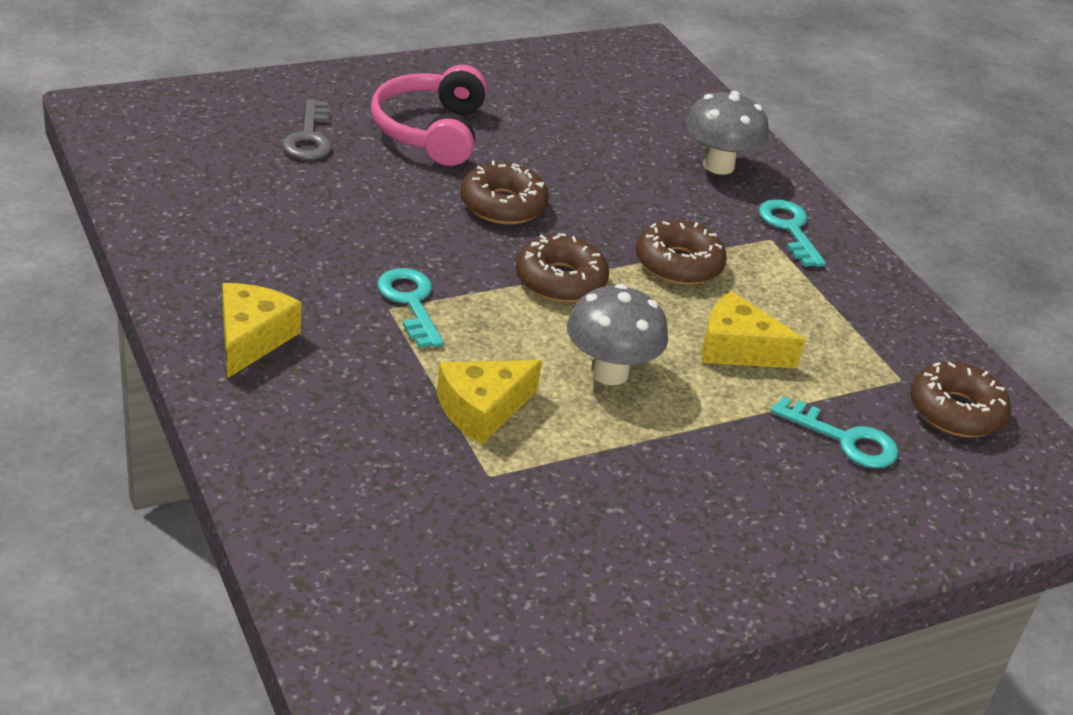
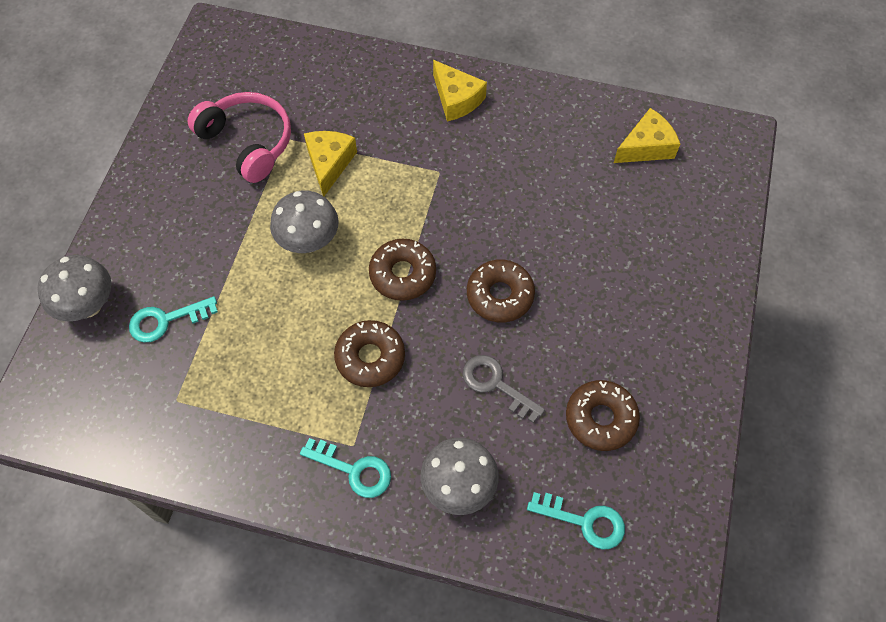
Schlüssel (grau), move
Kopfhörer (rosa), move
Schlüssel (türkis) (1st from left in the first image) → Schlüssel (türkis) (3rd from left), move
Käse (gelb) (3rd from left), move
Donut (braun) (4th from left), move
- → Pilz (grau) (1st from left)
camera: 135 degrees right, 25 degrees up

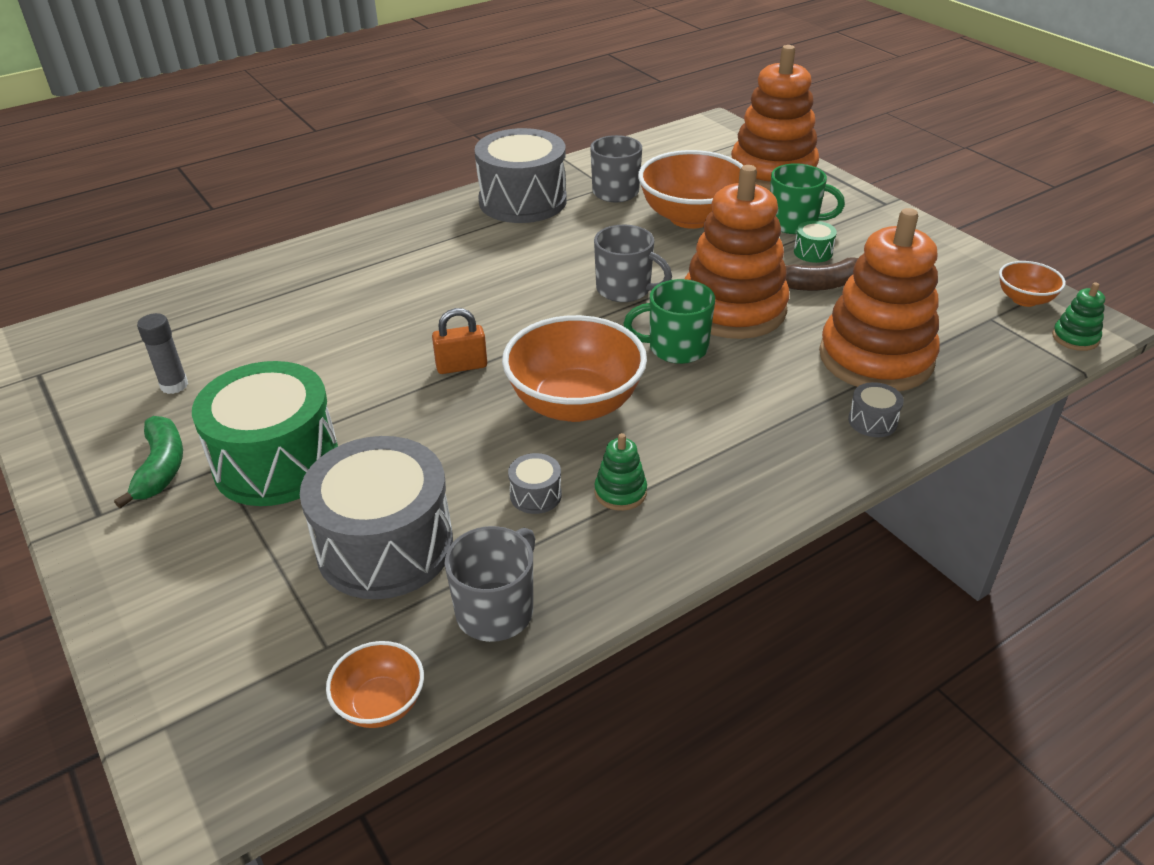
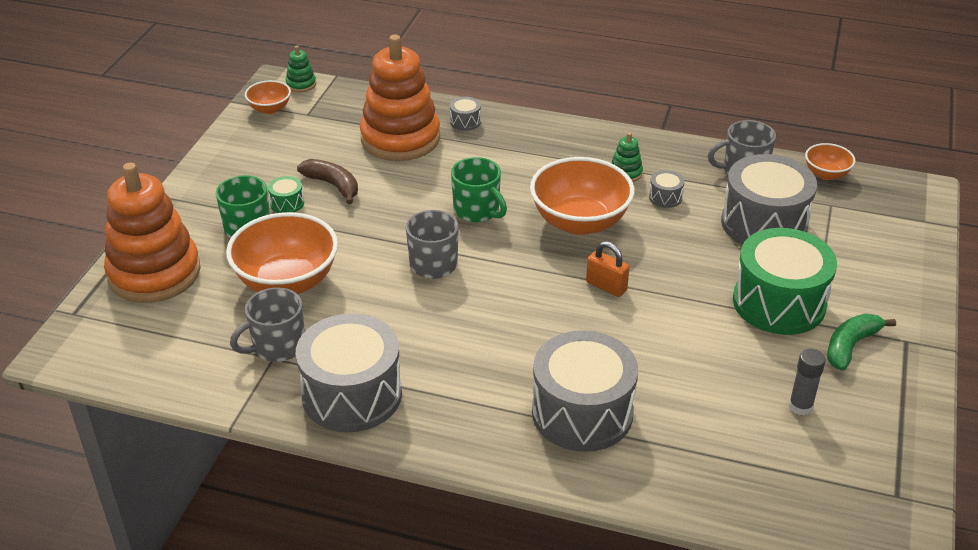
Stapelspielzeug (orange) (1st from left) → -
- → Trommel (grau) (3rd from left)
camera: 130 degrees left, 0 degrees up

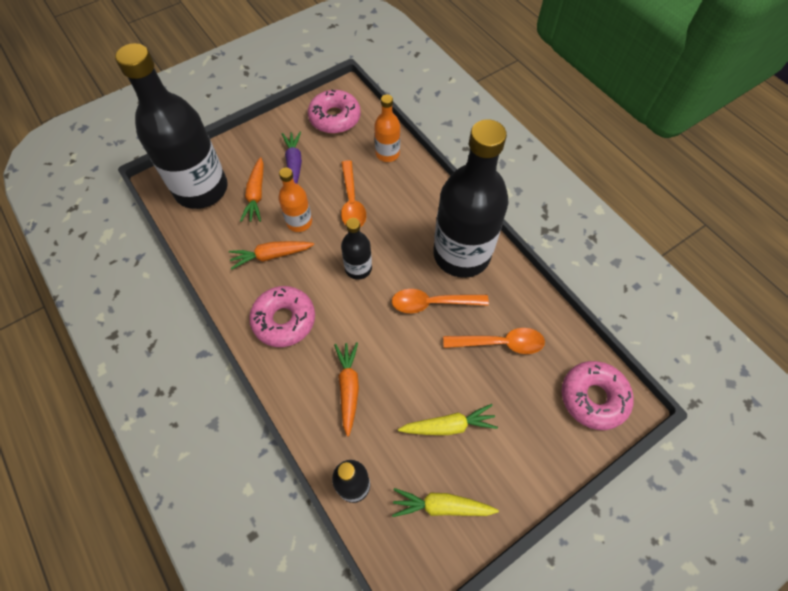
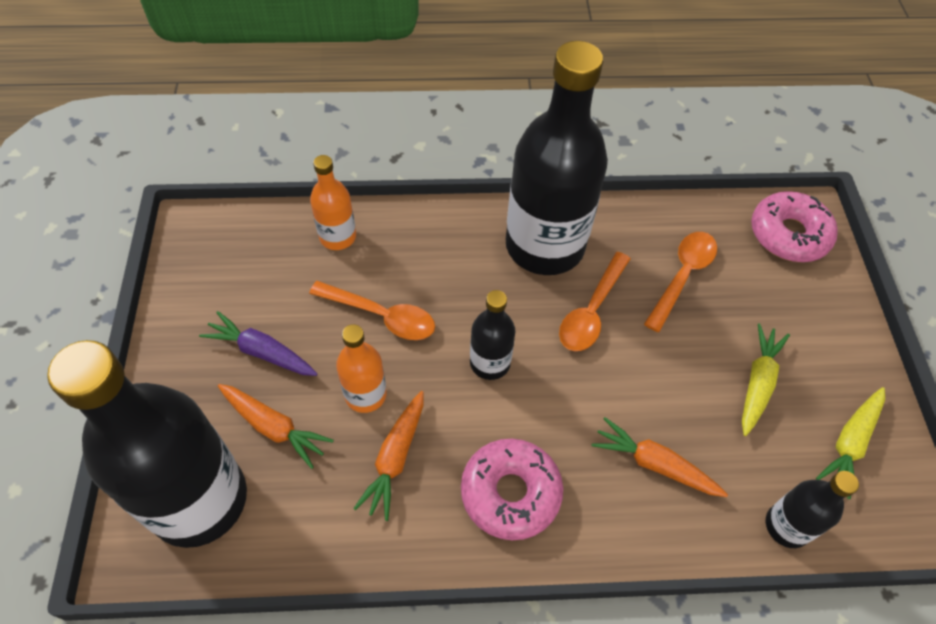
Donut (rosa) (2nd from left) → -
camera: 60 degrees left, 5 degrees down

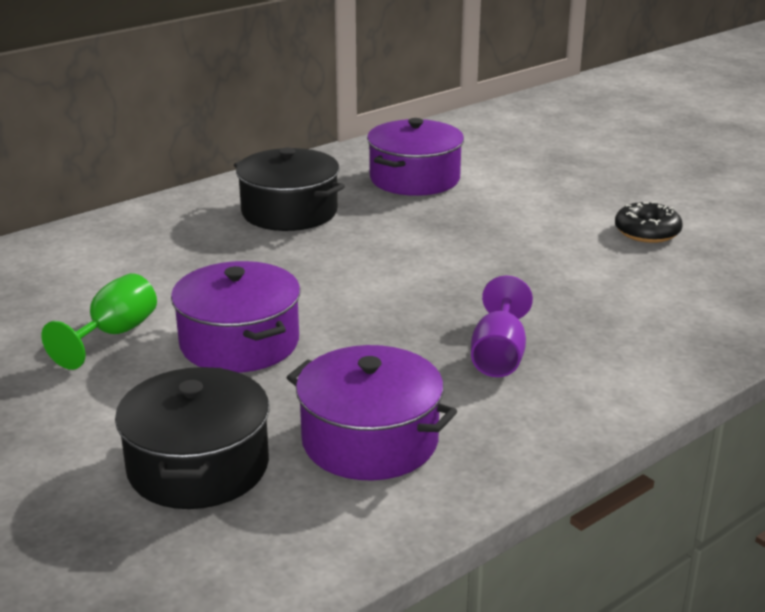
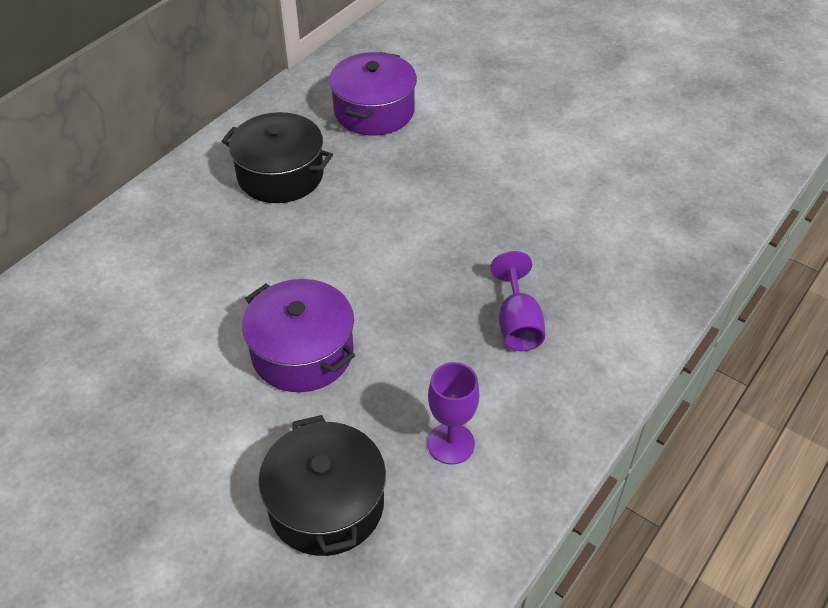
Kelch (grün) → -
Kochtopf (lila) (2nd from left) → Kelch (lila) (1st from left)
Donut (schwarz) → -
camera: 15 degrees left, 20 degrees up

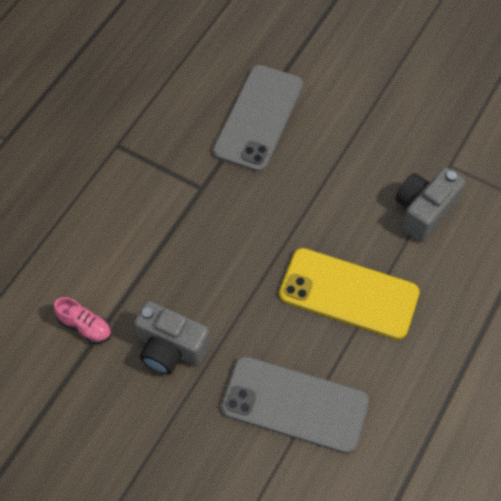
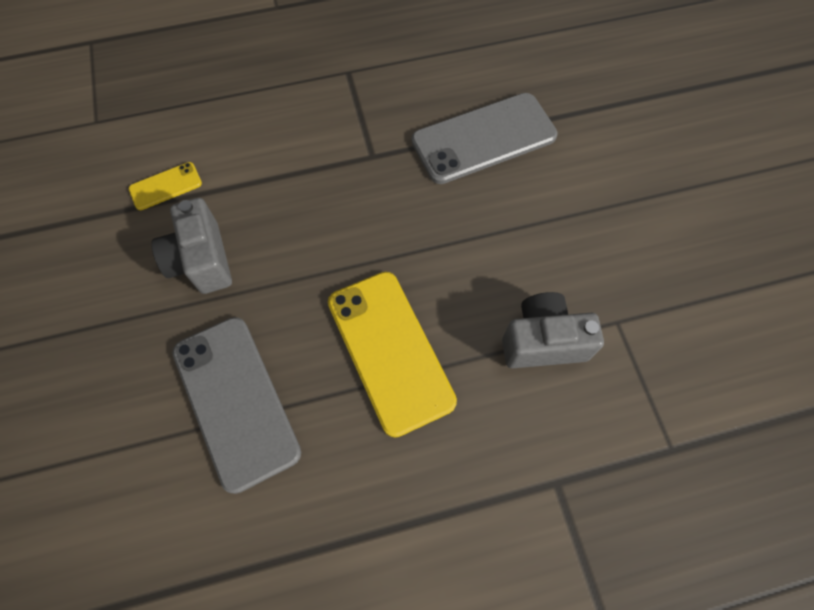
Schuh (rosa) → Handy (gelb) (1st from left)
camera: 45 degrees right, 5 degrees up

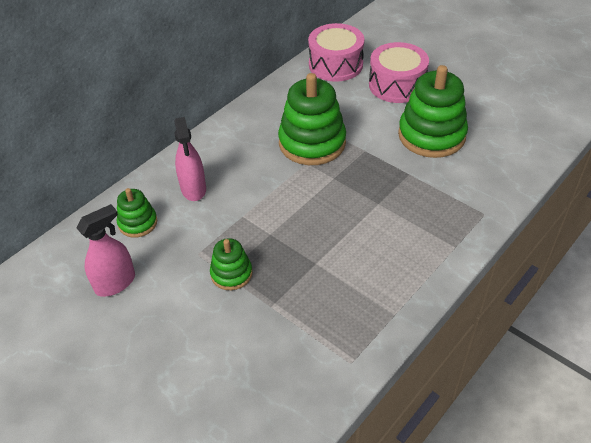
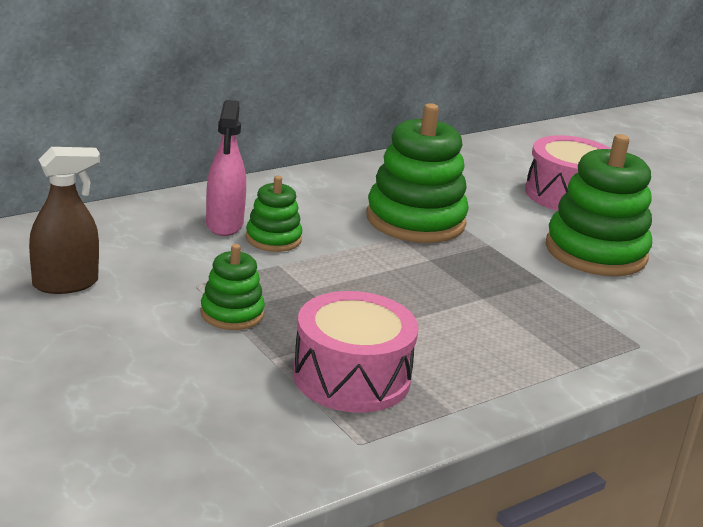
Sprühflasche (rosa) (1st from left) → Sprühflasche (braun)
Stapelspielzeug (grün) (1st from left in the first image) → Stapelspielzeug (grün) (2nd from left), move
Trommel (rosa) (1st from left), move
camera: 10 degrees right, 20 degrees down

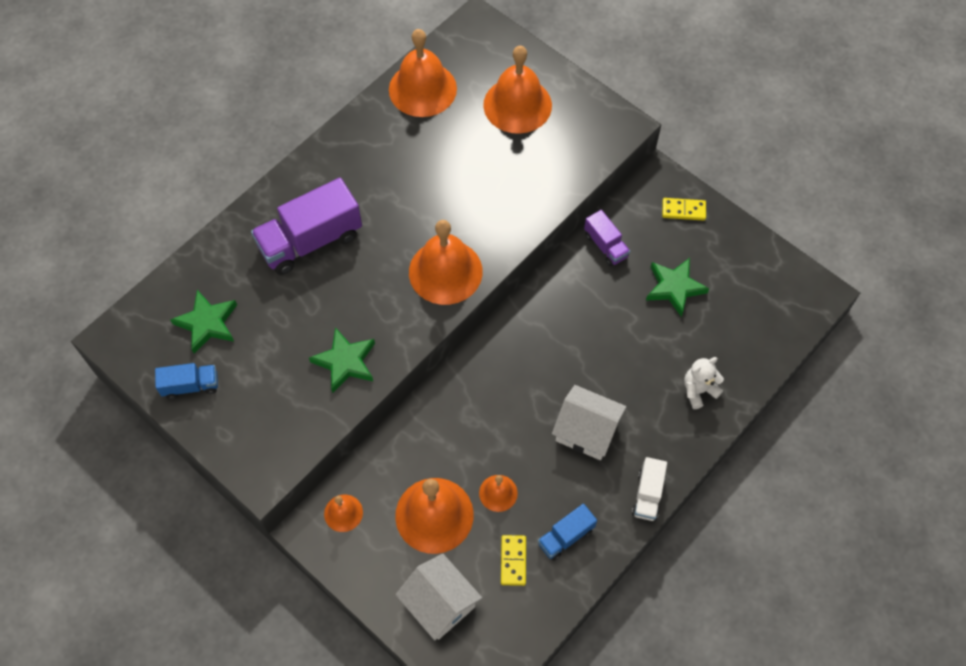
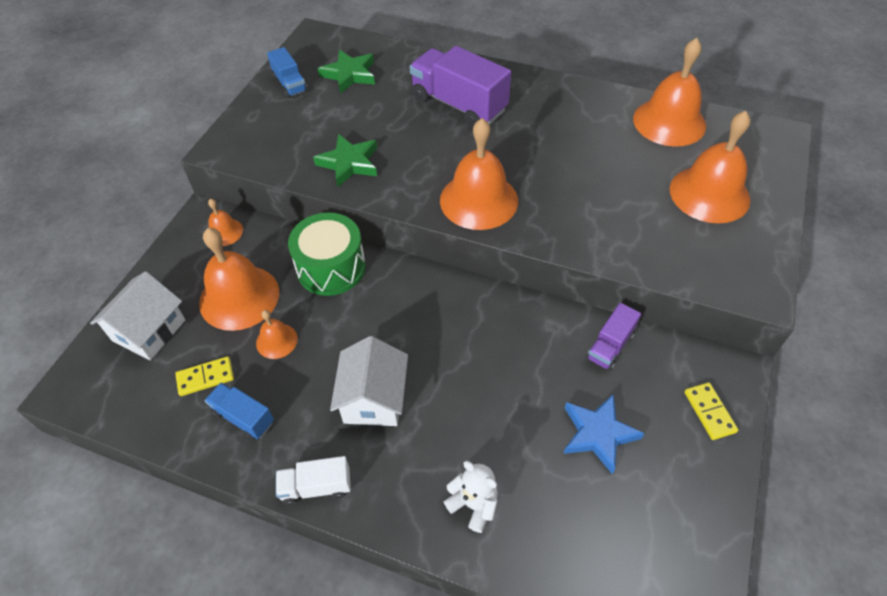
Stern (grün) (3rd from left) → Stern (blau)
- → Trommel (grün)
camera: 70 degrees right, 10 degrees down

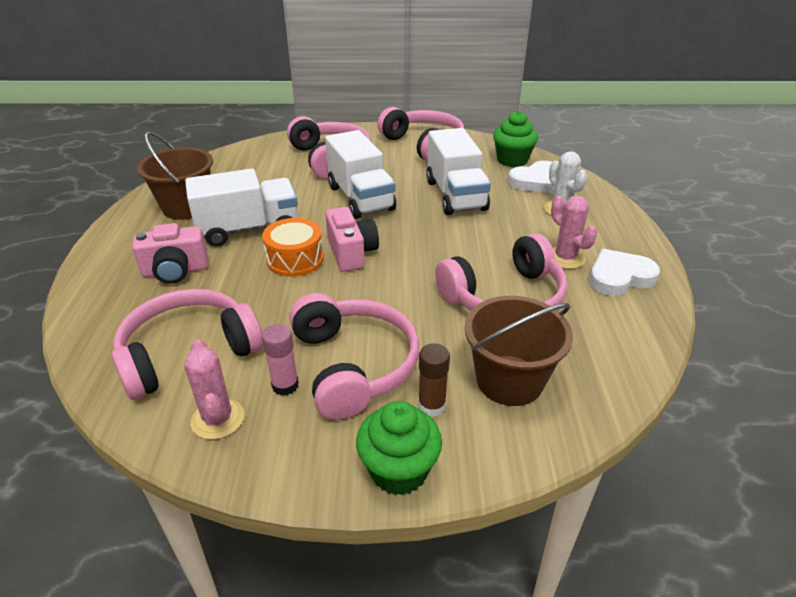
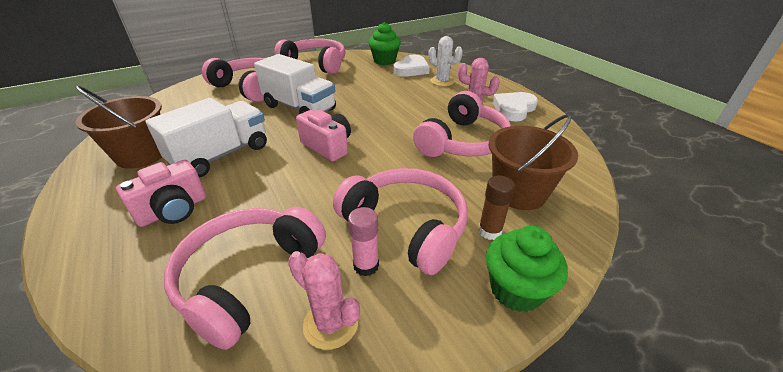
Trommel (orange) → -
Lastwagen (weiß) (3rd from left) → -
camera: 30 degrees left, 0 degrees up

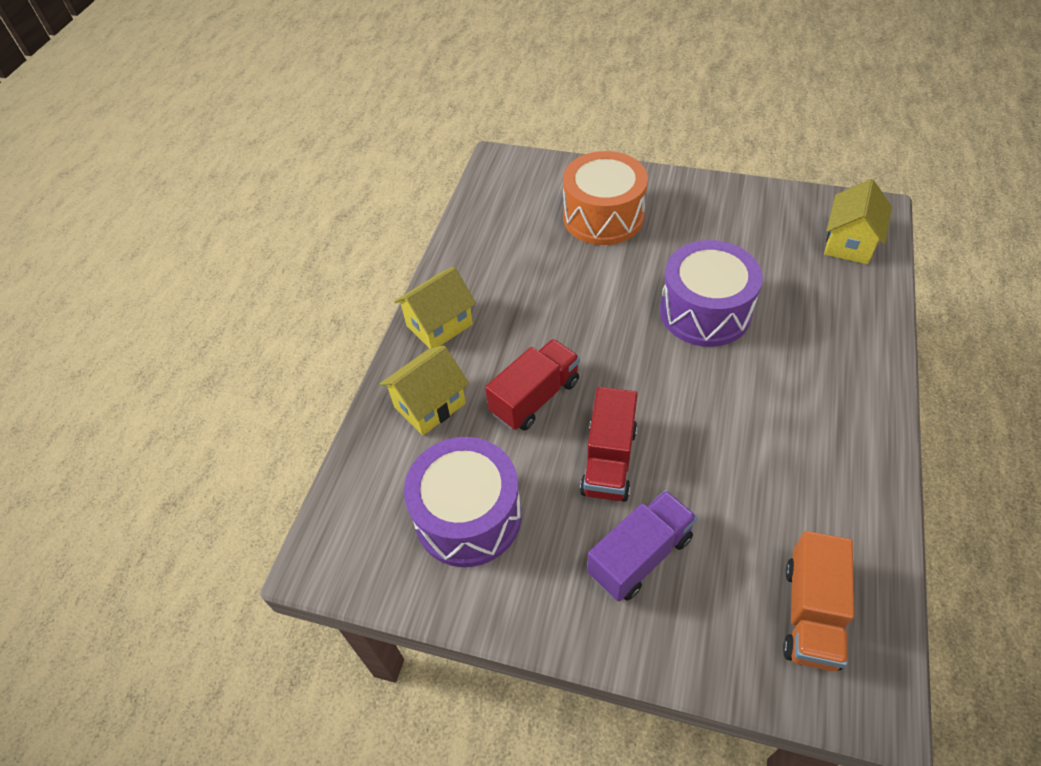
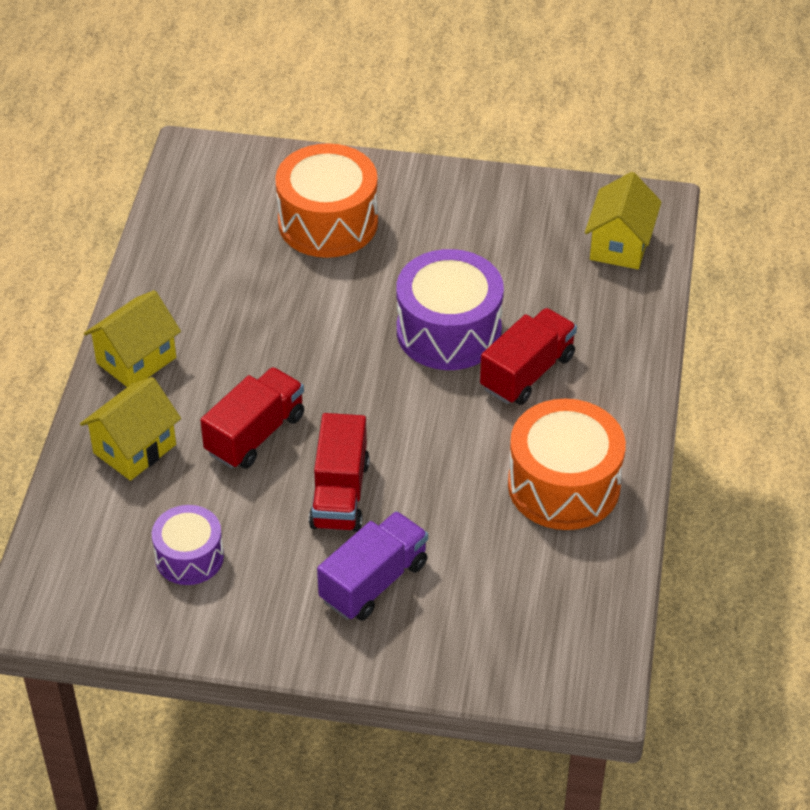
Trommel (lila) (1st from left), x0.59
Lastwagen (orange) → -
- → Lastwagen (rot) (3rd from left)
- → Trommel (orange) (2nd from left)
camera: 10 degrees left, 5 degrees down

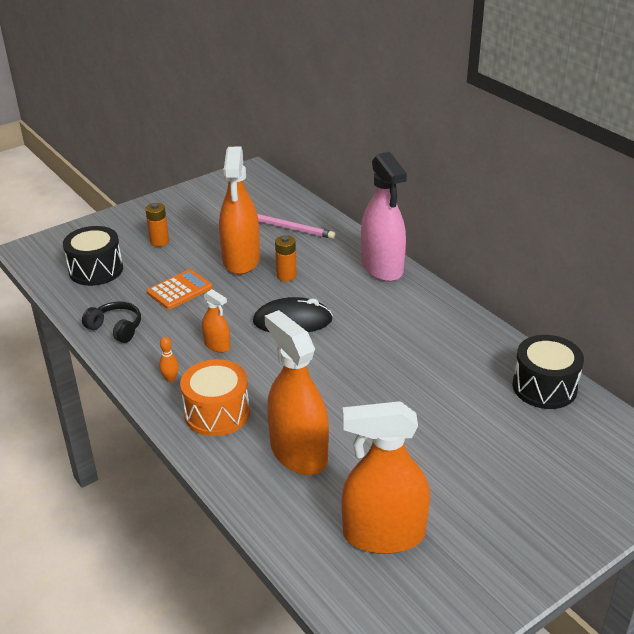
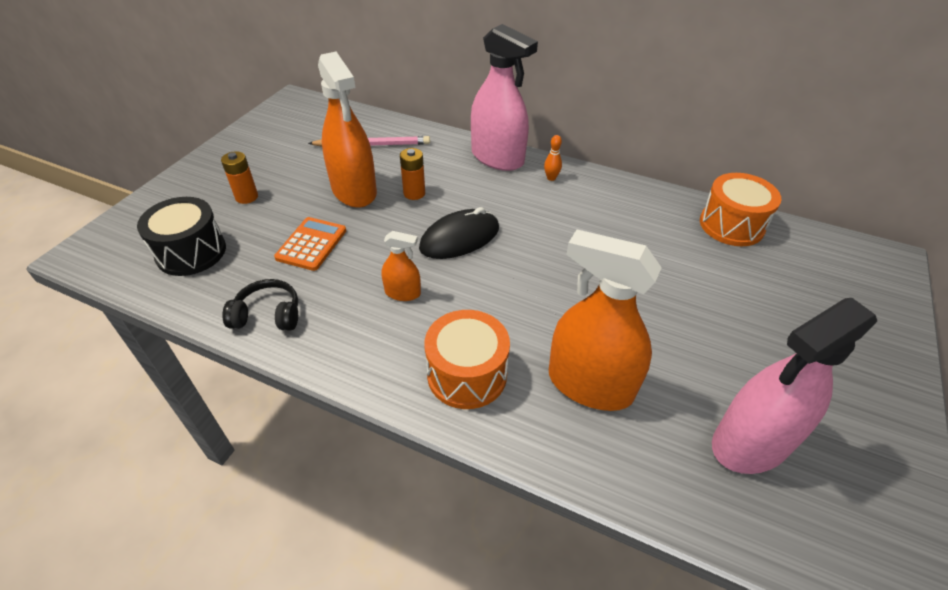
Bowlingkegel (orange), move
Sprühflasche (orange) (4th from left) → Sprühflasche (rosa) (2nd from left)
Trommel (schwarz) (2nd from left) → Trommel (orange) (2nd from left)
camera: 30 degrees left, 10 degrees up

